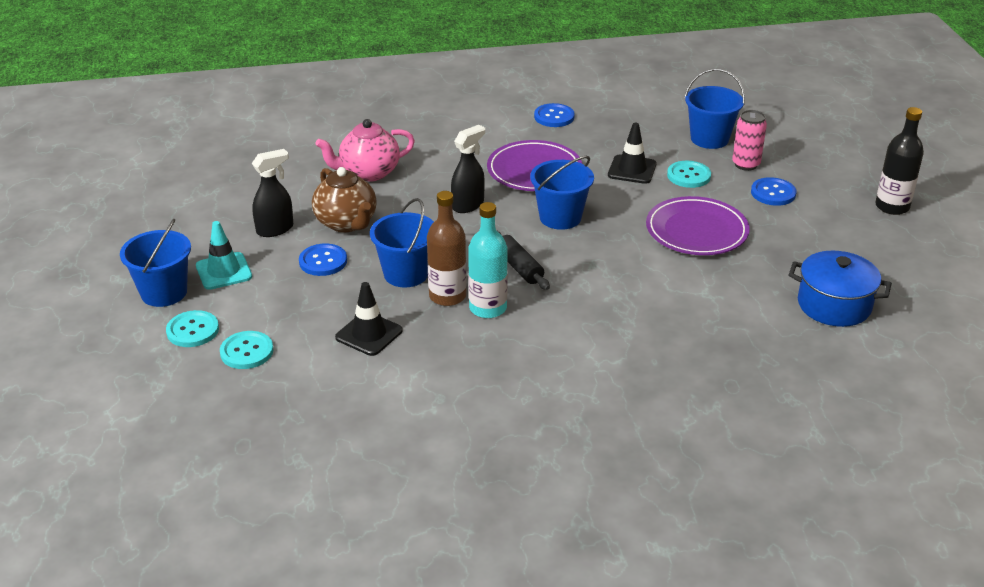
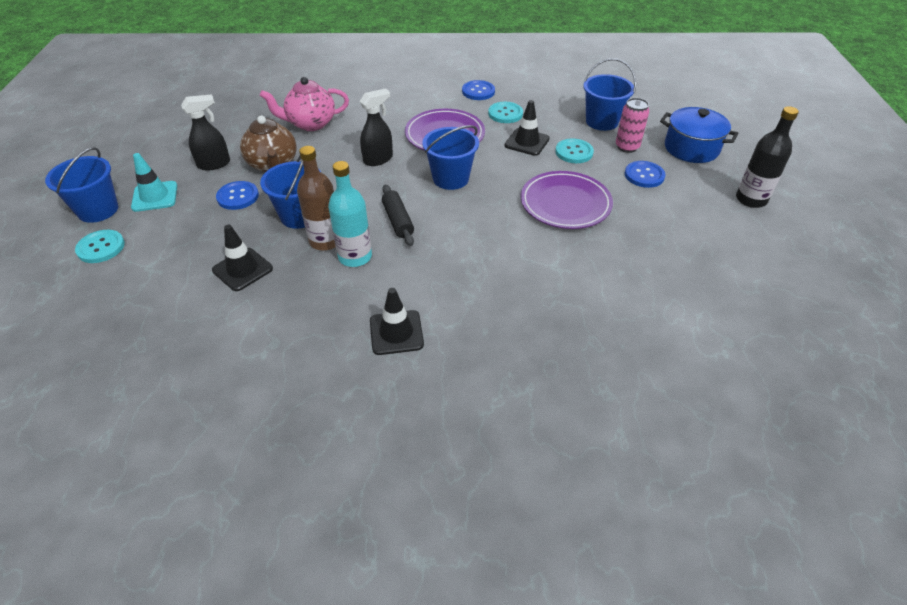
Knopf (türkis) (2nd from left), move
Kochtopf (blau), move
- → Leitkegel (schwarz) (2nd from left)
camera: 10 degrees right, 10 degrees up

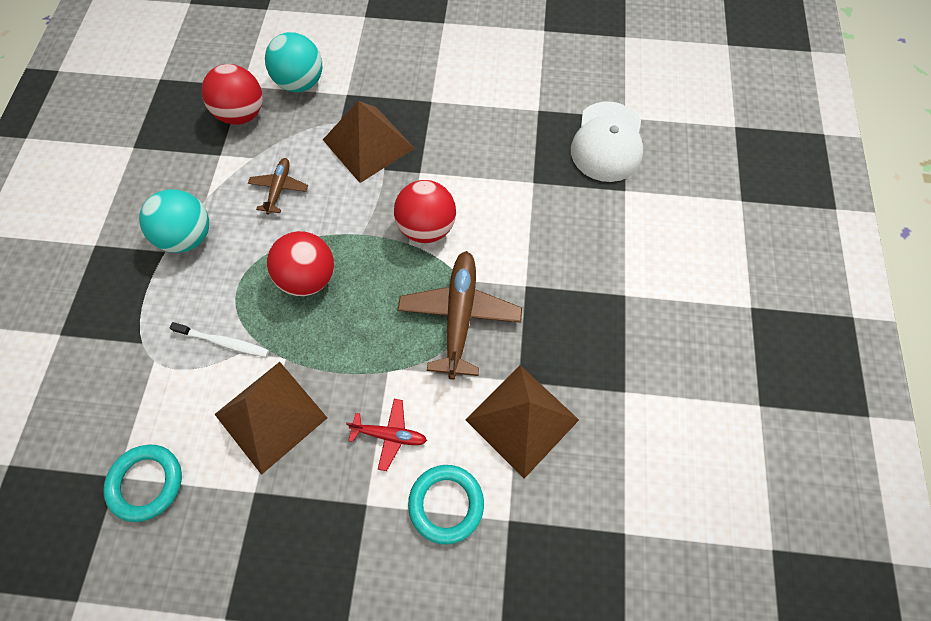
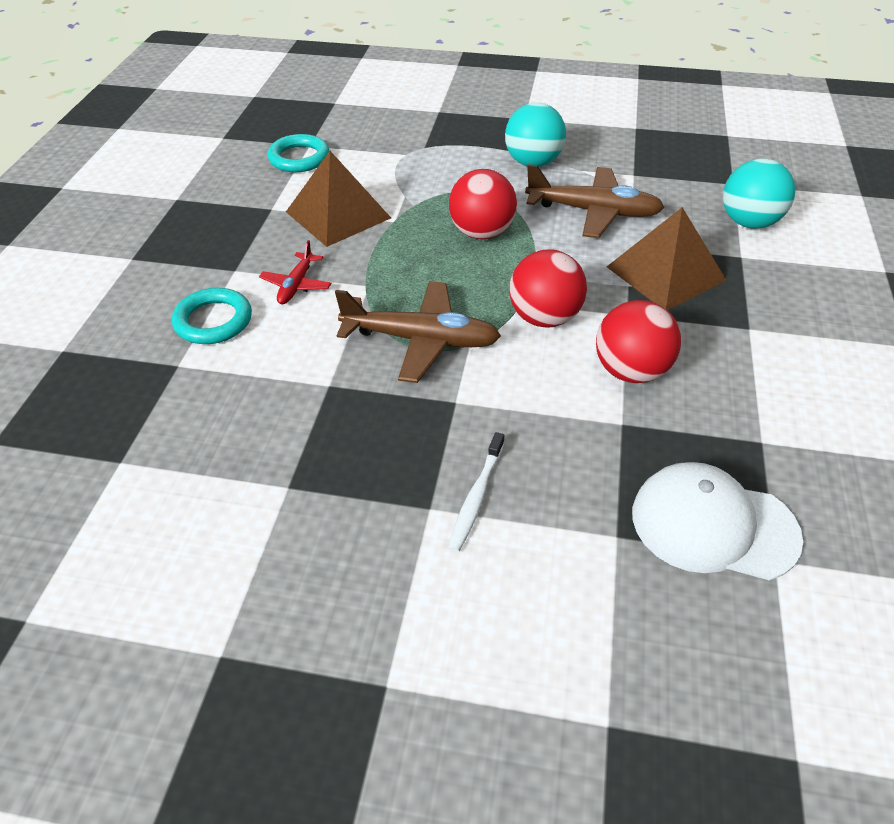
Zahnbürste (weiß), move
Ball (rot) (1st from left in the first image) → Ball (rot) (3rd from left), move
Flugzeug (braun) (1st from left in the first image) → Flugzeug (braun) (2nd from left), x1.85
Pyramide (braun) (3rd from left) → -
camera: 95 degrees right, 20 degrees down

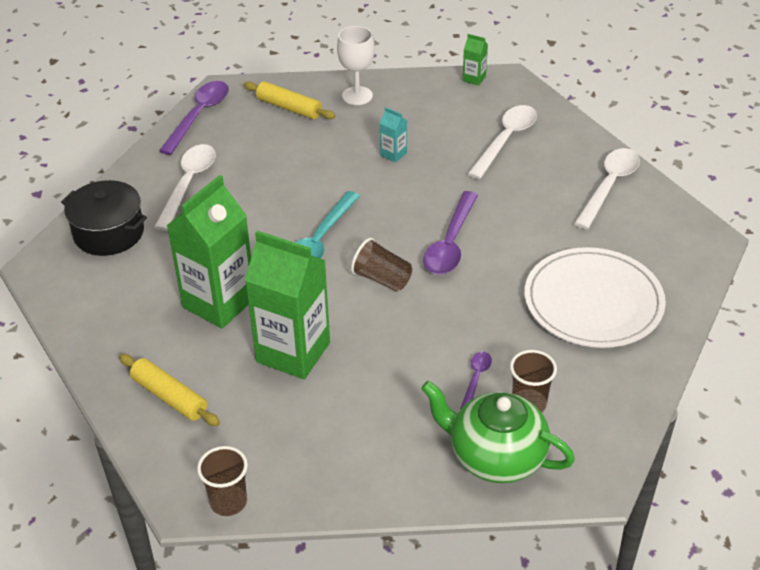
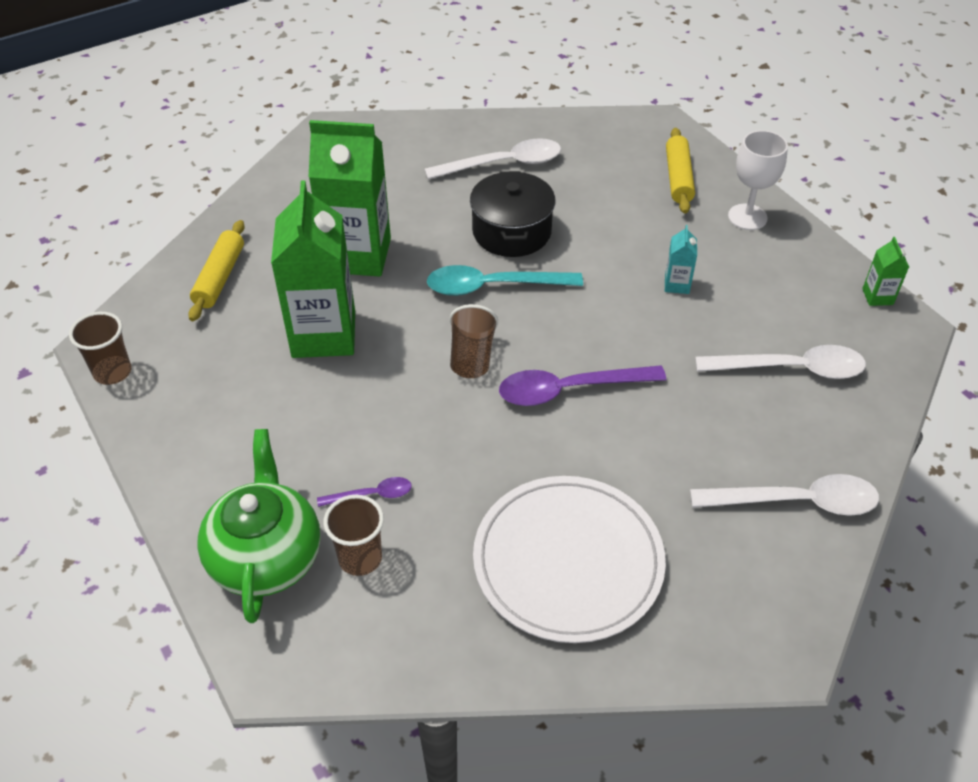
Kochtopf (schwarz), move
Löffel (lila) (1st from left) → -
camera: 60 degrees right, 5 degrees up

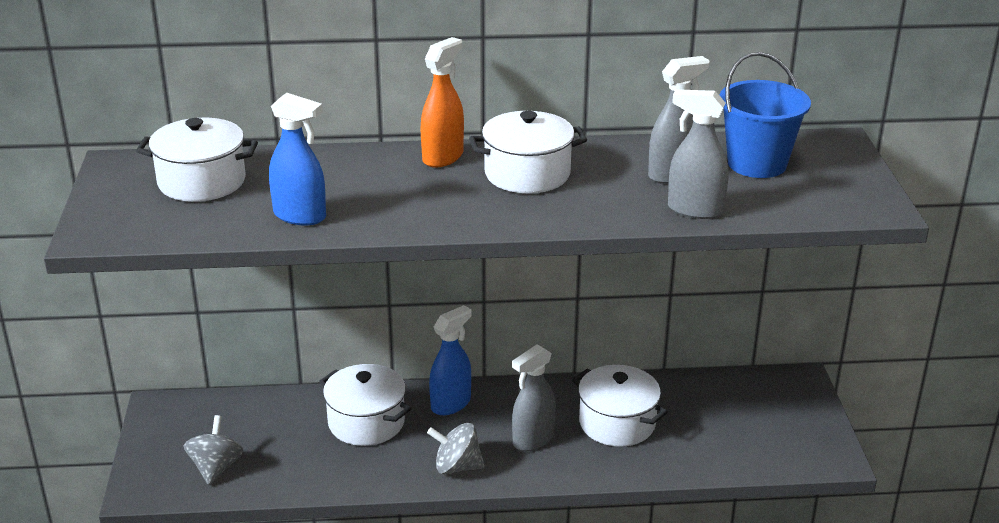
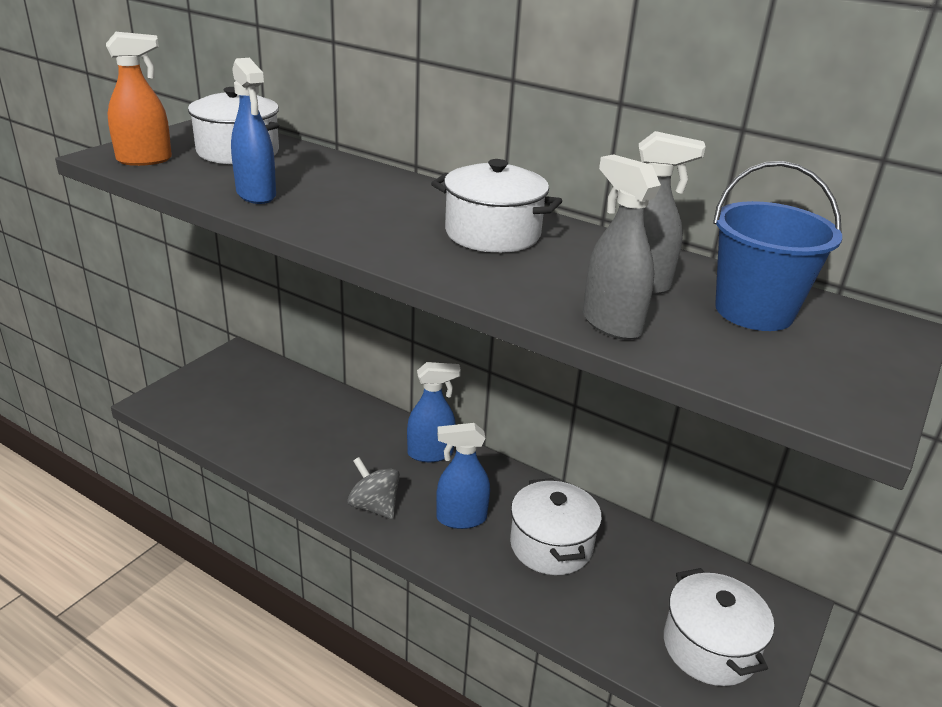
Kreisel (grau) (1st from left) → -
Kochtopf (weiß) (2nd from left in the first image) → Kochtopf (weiß) (4th from left), move
Sprühflasche (orange), move
Sprühflasche (grau) (1st from left) → Sprühflasche (blau) (3rd from left)
camera: 35 degrees right, 0 degrees up

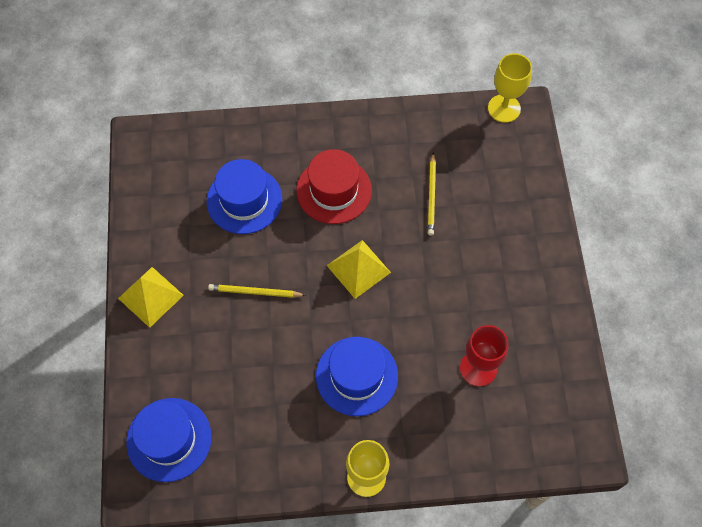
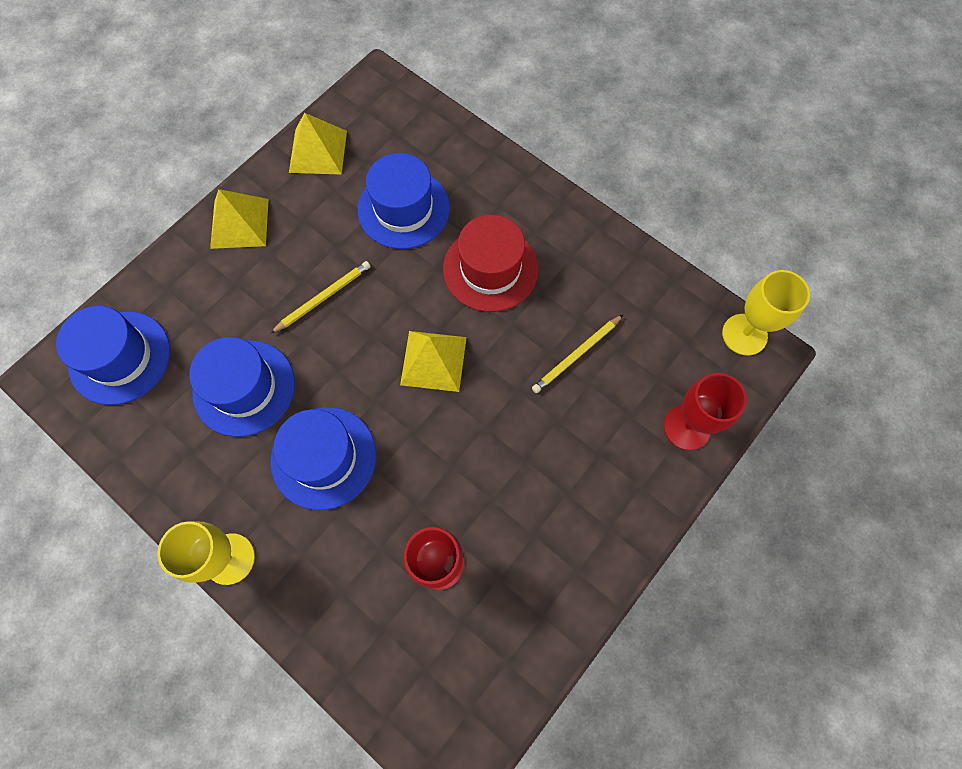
Bleistift (gelb) (1st from left), 90 degrees clockwise
- → Hut (blau) (2nd from left)
- → Pyramide (gelb) (2nd from left)
- → Kelch (rot) (2nd from left)
camera: 45 degrees right, 5 degrees up

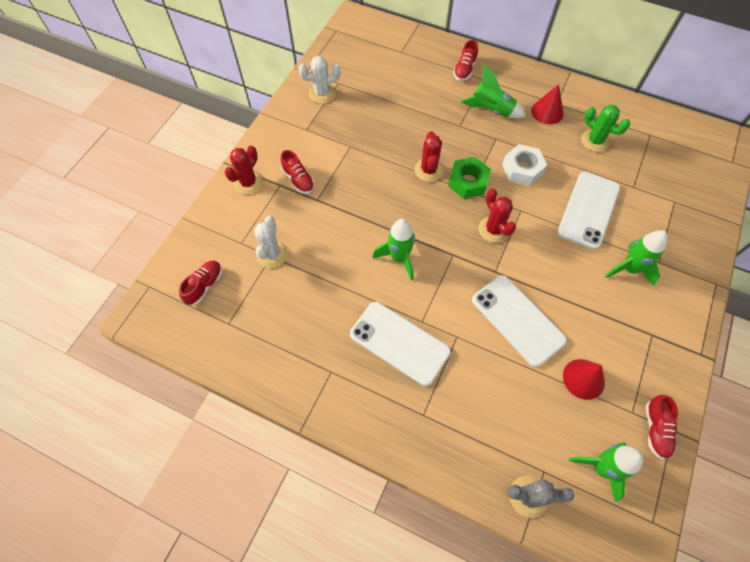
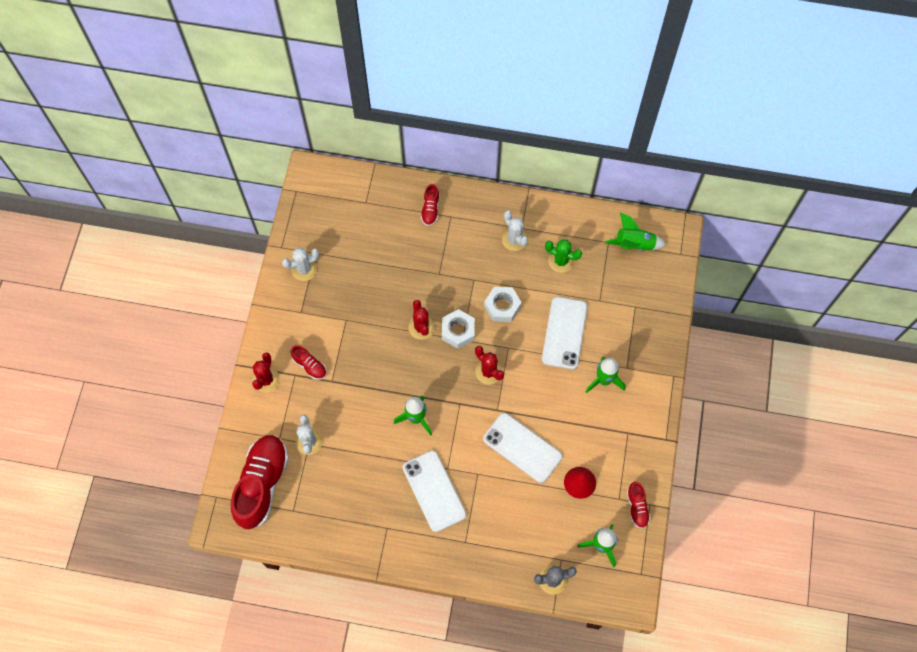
Schuh (rot) (1st from left), x2.18
Handy (weiß) (1st from left), 45 degrees clockwise
Sechskantmutter (grün) → Sechskantmutter (weiß) (1st from left)
Rakete (grün) (2nd from left in the first image) → Rakete (grün) (4th from left), move
Kegel (rot) (1st from left) → Kaktus (weiß) (3rd from left)
camera: 15 degrees left, 5 degrees up

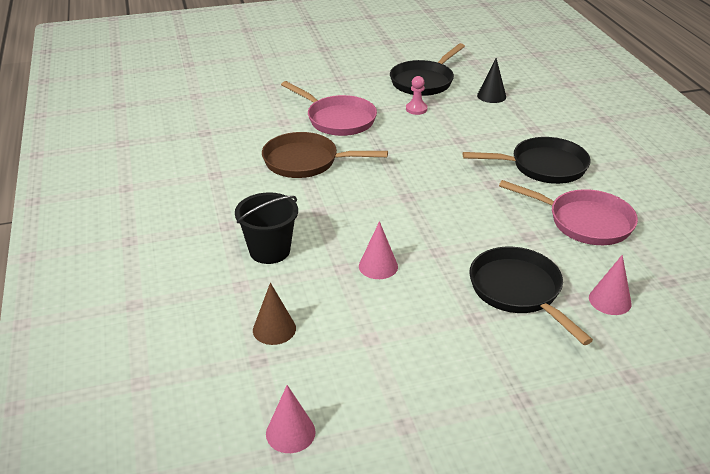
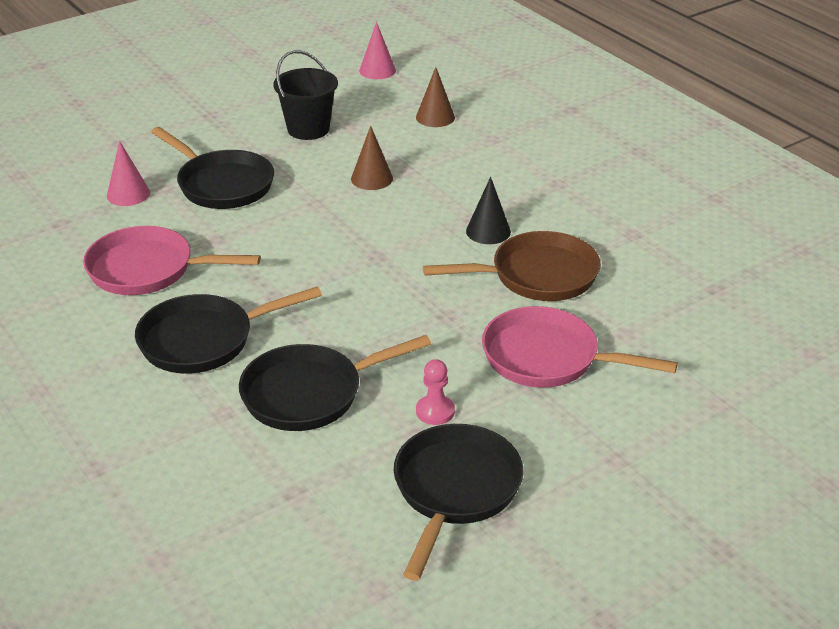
Eimer (schwarz), move
Kegel (rosa) (2nd from left) → Kegel (braun) (1st from left)
Kegel (schwarz), move
- → Pfanne (schwarz) (3rd from left)
camera: 160 degrees right, 0 degrees up

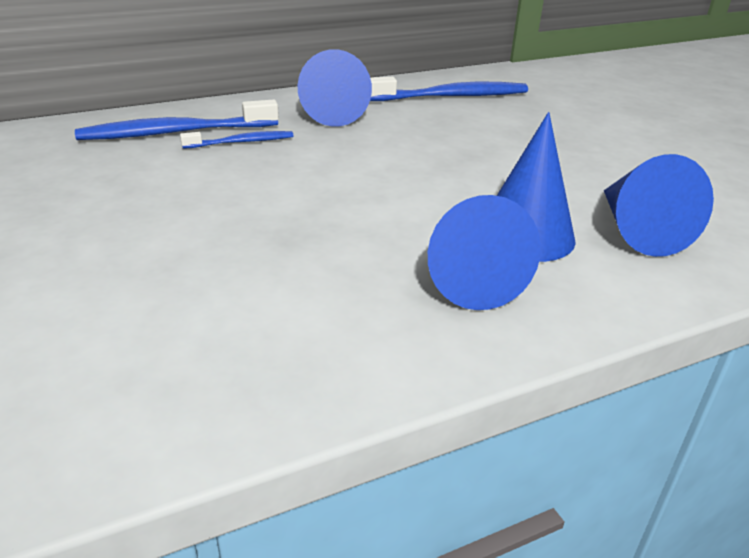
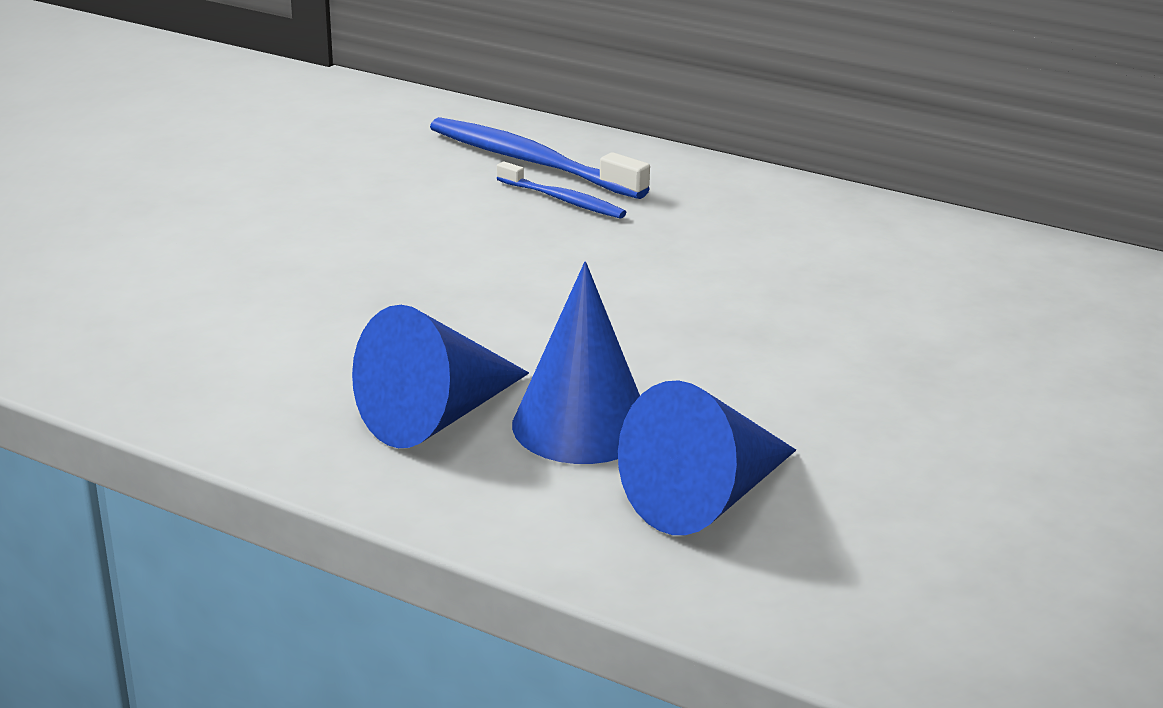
Kegel (blau) (1st from left) → -
Zahnbürste (blau) (3rd from left) → -
camera: 55 degrees right, 5 degrees down

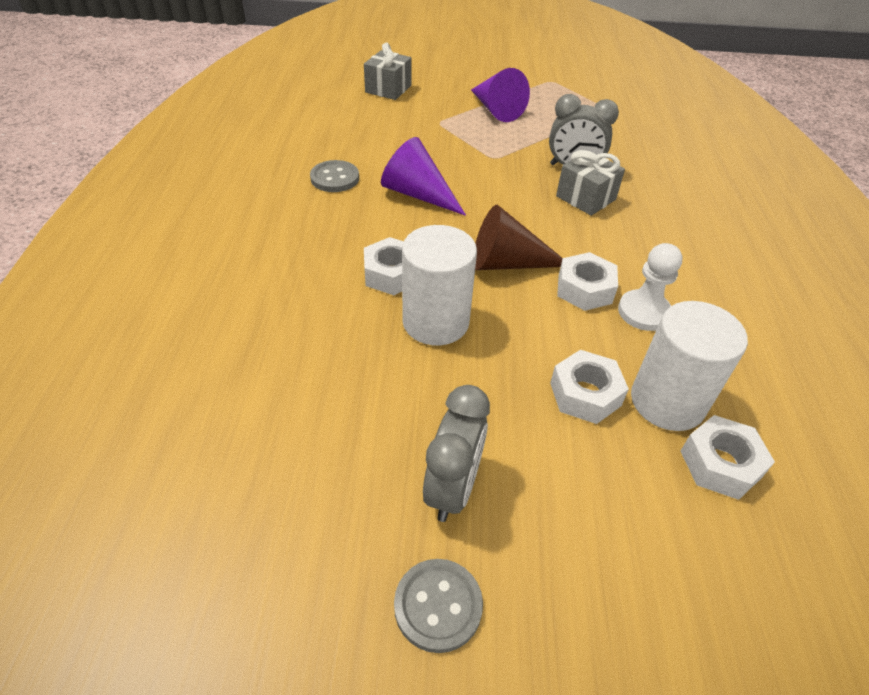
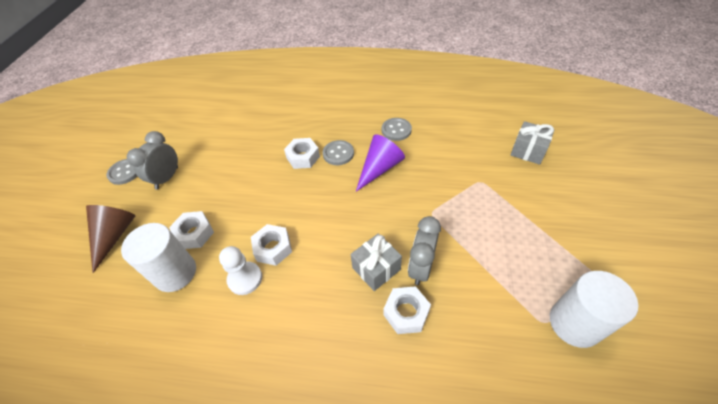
Vollzylinder (weiß) (1st from left in the first image) → Vollzylinder (weiß) (2nd from left), move
Wecker (grau) (1st from left), 90 degrees clockwise
Kegel (lila) (2nd from left) → -
Kegel (braun), move
Sechskantmutter (weiß) (4th from left), move
- → Knopf (grau) (2nd from left)
camera: 100 degrees right, 5 degrees up

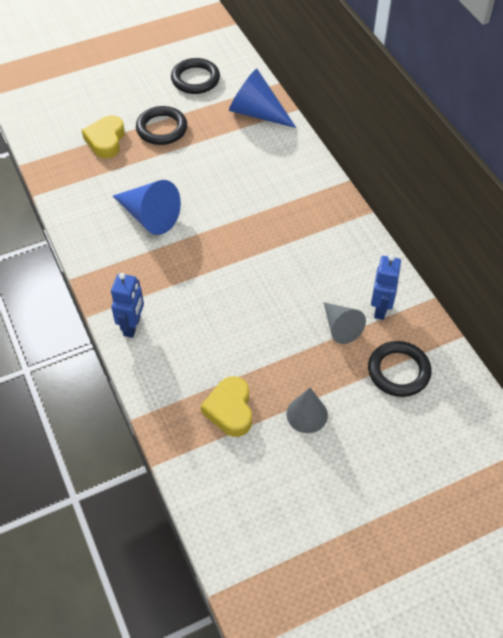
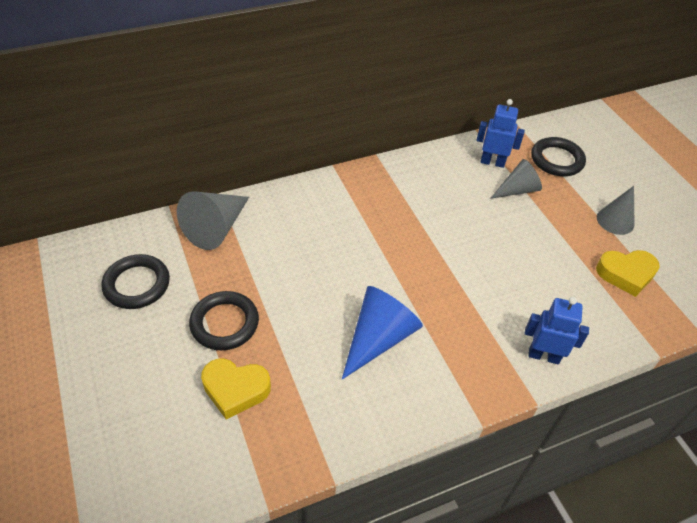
Kegel (blau) (2nd from left) → Kegel (grau) (1st from left)
camera: 90 degrees left, 5 degrees down

